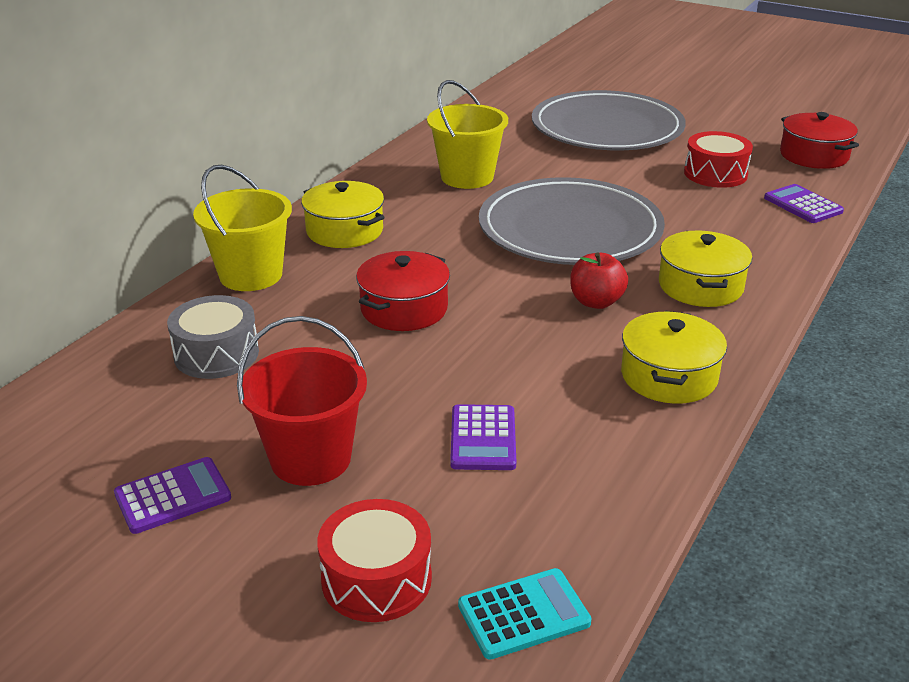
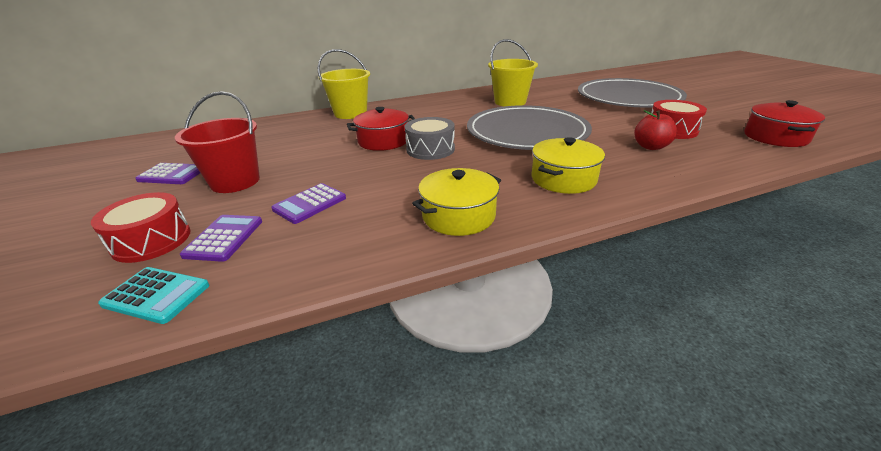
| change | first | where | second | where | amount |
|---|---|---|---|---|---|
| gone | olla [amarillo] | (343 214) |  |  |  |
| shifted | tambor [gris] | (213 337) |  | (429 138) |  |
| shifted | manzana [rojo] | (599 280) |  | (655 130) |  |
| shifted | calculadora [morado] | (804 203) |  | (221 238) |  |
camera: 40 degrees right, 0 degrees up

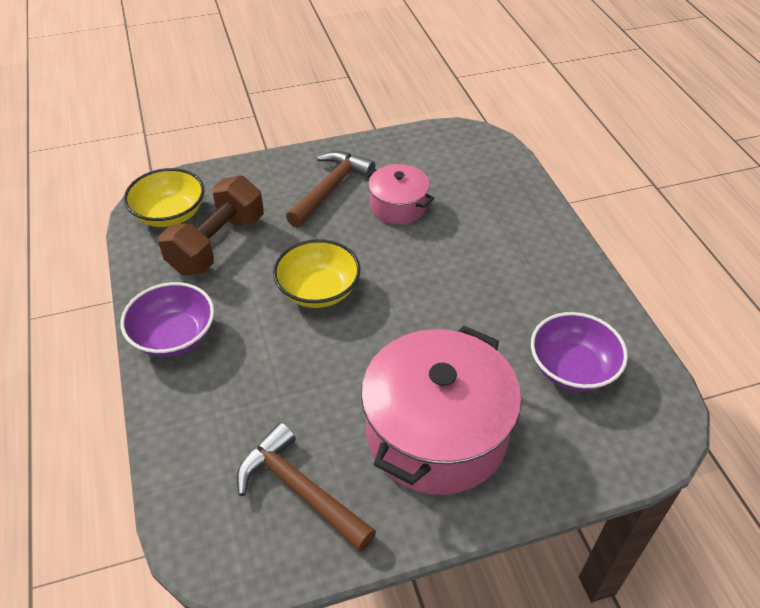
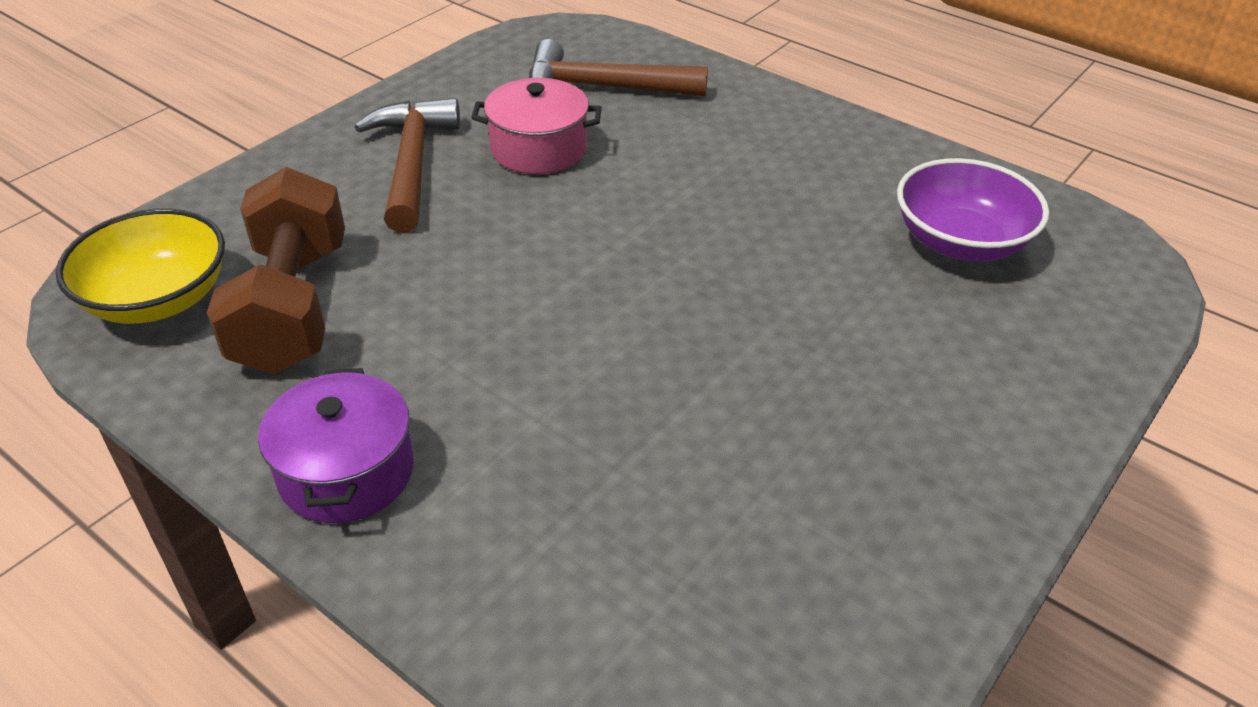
| change | first | where | second | where | amount |
|---|---|---|---|---|---|
| gone | cuenco [amarillo] | (317 273) |  |  |  |
| gone | olla [rosa] | (441 410) |  |  |  |
| shifted | martillo [marrón] | (306 487) |  | (618 67) |  |
| swapped | cuenco [morado] | (167 319) | olla [morado] | (336 445) |  |
camera: 35 degrees left, 5 degrees down

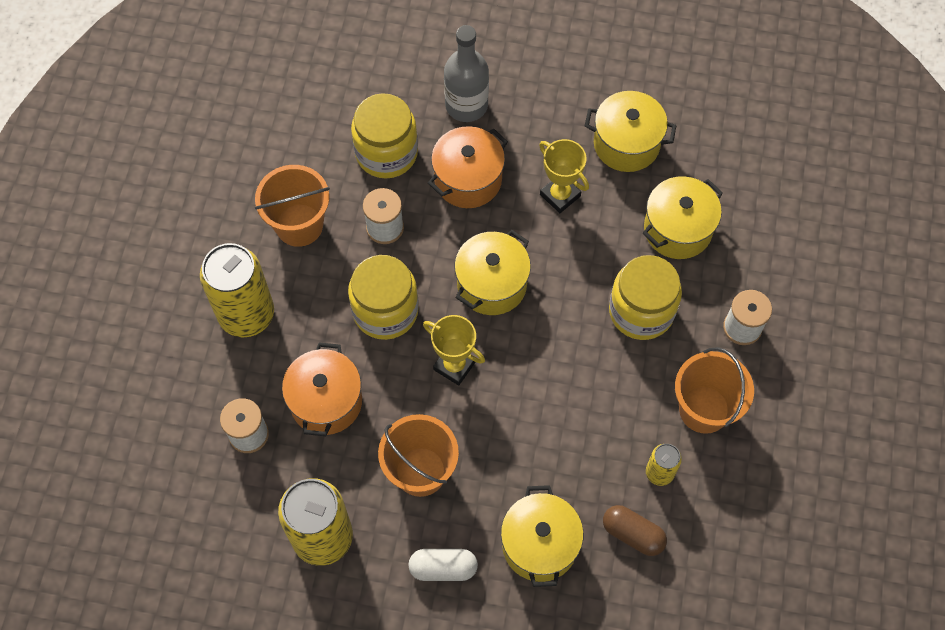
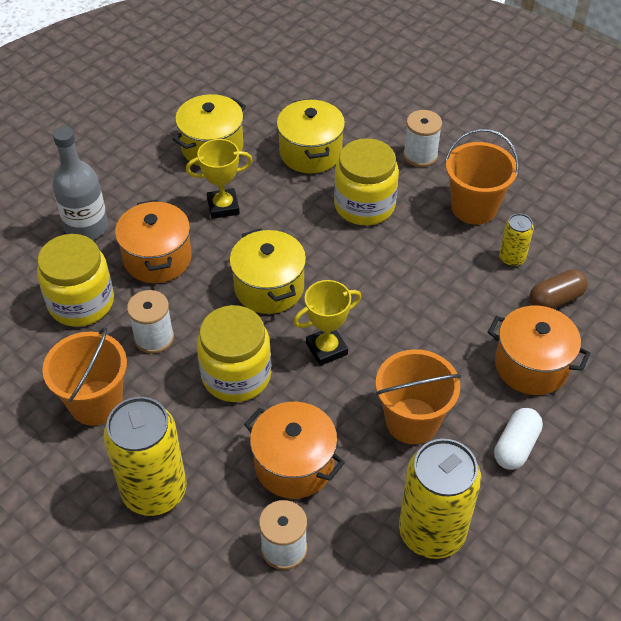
| change | first | where | second | where | amount |
|---|---|---|---|---|---|
| repainted | olla [amarillo] | (542 536) | olla [naranja] | (539 350) |  |
camera: 60 degrees left, 15 degrees down

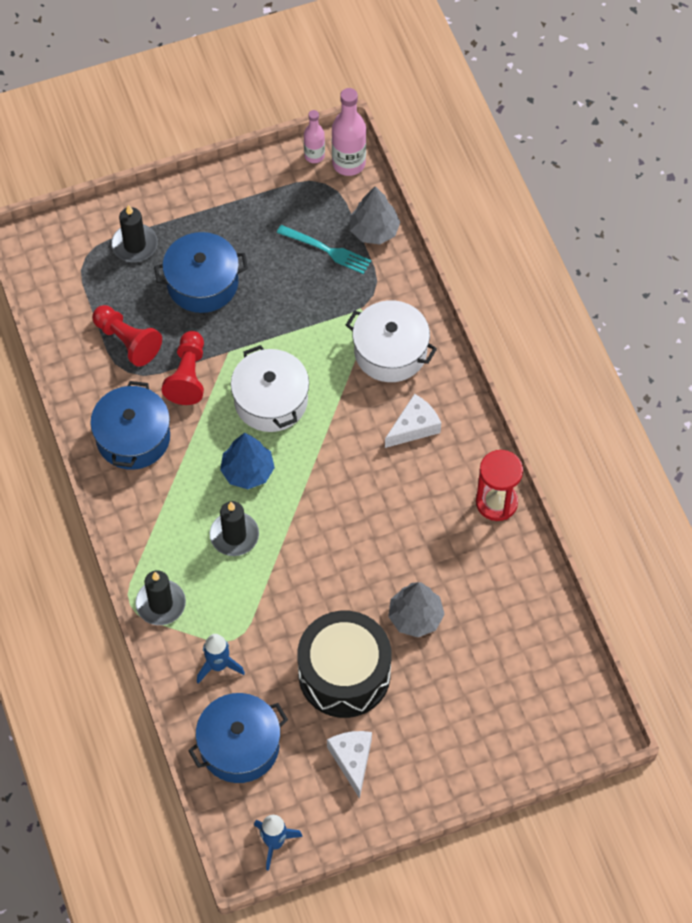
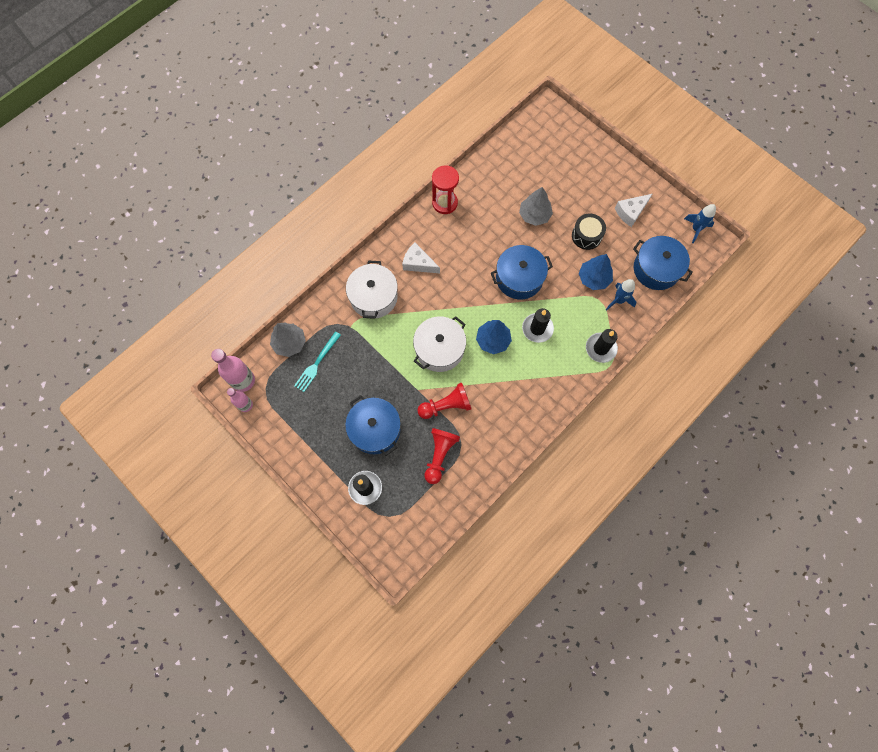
| change | first | where | second | where | amount |
|---|---|---|---|---|---|
| new |  |  | árbol [azul] | (596 272) |  |
| shifted | olla [azul] | (130 425) |  | (522 272) |  |
| rotated | tenedor [turquesa] | (324 249) |  | (317 361) | 150 degrees counterclockwise |
| scaled | tambor [negro] | (344 664) |  | (589 232) | x0.55 |
camera: 115 degrees left, 10 degrees up

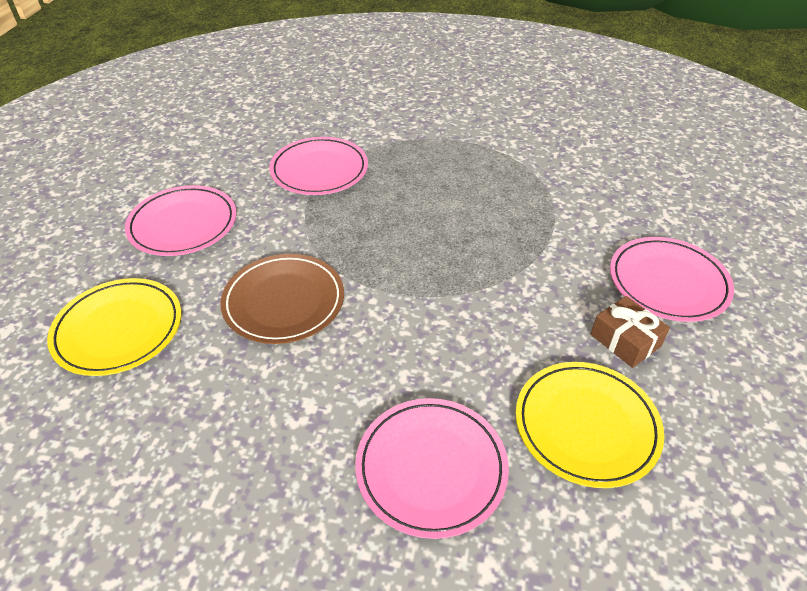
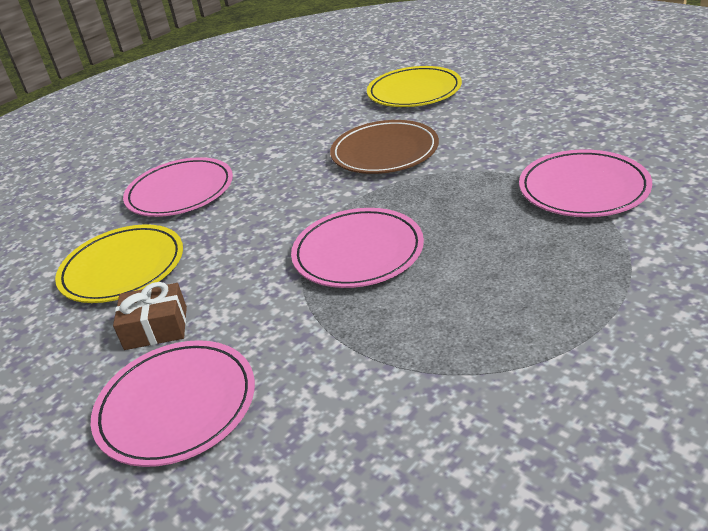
| change | first | where | second | where | amount |
|---|---|---|---|---|---|
| shifted | plato [rosa] | (180 220) |  | (357 248) |  |
camera: 125 degrees right, 10 degrees down

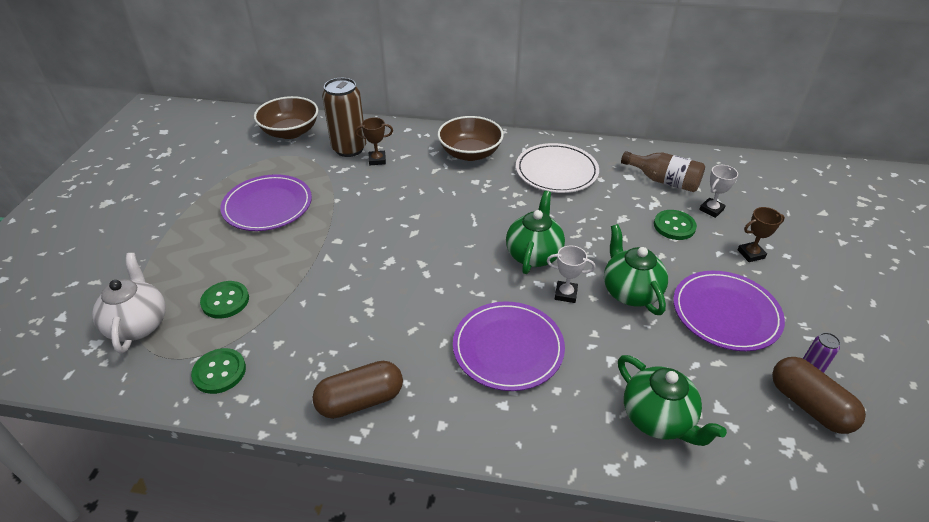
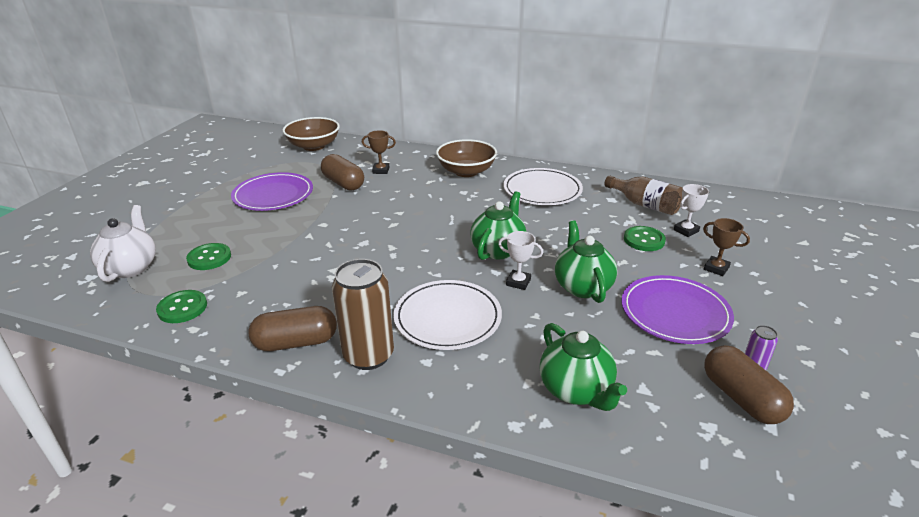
| change | first | where | second | where | amount |
|---|---|---|---|---|---|
| new |  |  | cápsula [marrón] | (342 172) |  |
| shifted | lata [marrón] | (344 117) |  | (363 314) |  |
| repainted | plato [morado] | (509 346) | plato [blanco] | (448 315) |  |
| rotated | trofeo [marrón] | (761 234) |  | (726 247) | 45 degrees clockwise |
camera: 10 degrees right, 10 degrees down

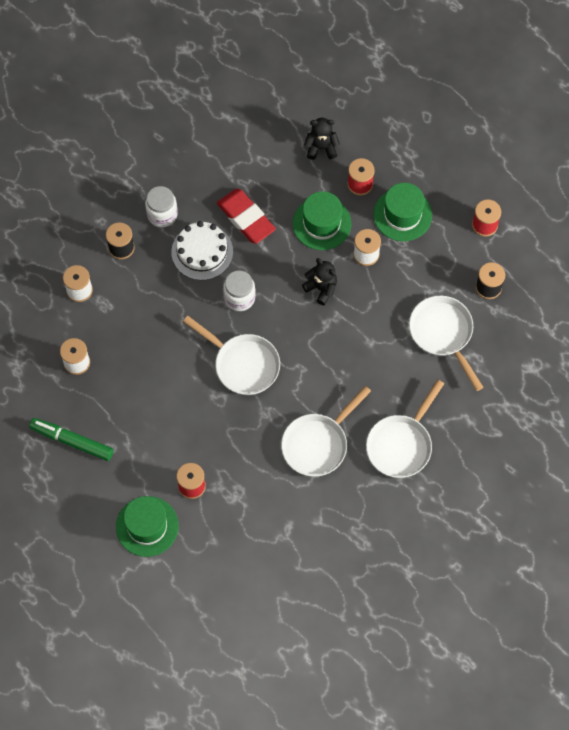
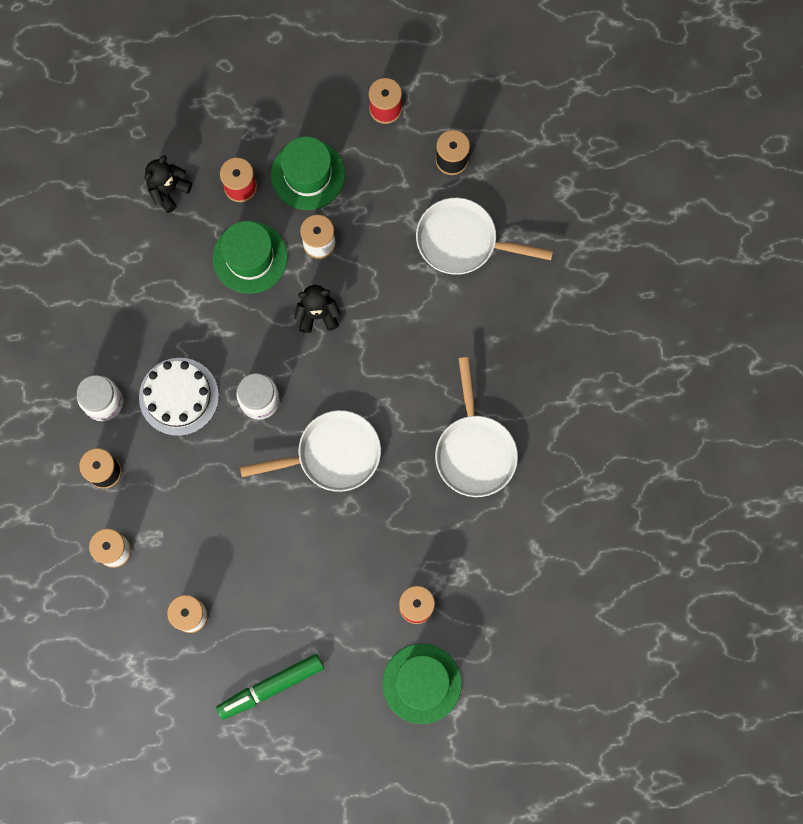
| change | first | where | second | where | amount |
|---|---|---|---|---|---|
| gone | goma de borrar [rojo] | (246 216) |  |  |  |
| gone | sartén [blanco] | (405 428) |  |  |  |
camera: 50 degrees left, 10 degrees up

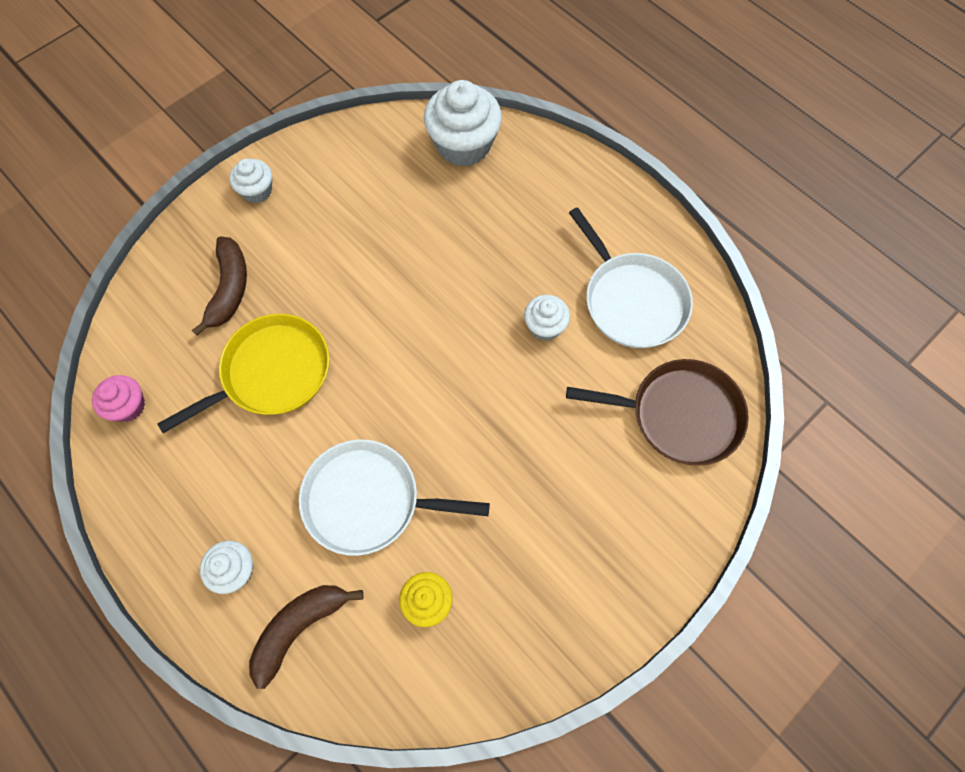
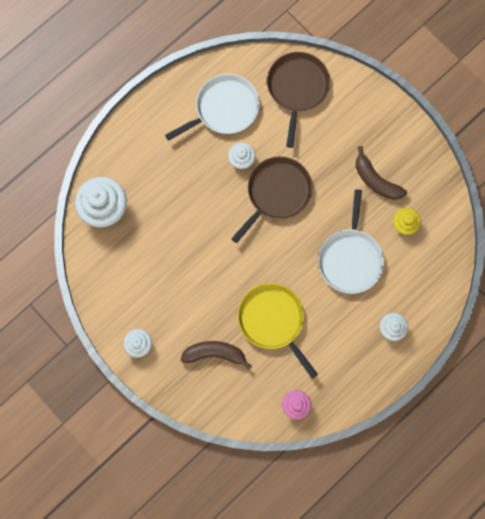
| change | first | where | second | where | amount |
|---|---|---|---|---|---|
| new |  |  | sartén [marrón] | (271 199) |  |
| shifted | plátano [marrón] | (306 637) |  | (381 173) |  |
camera: 90 degrees left, 10 degrees up

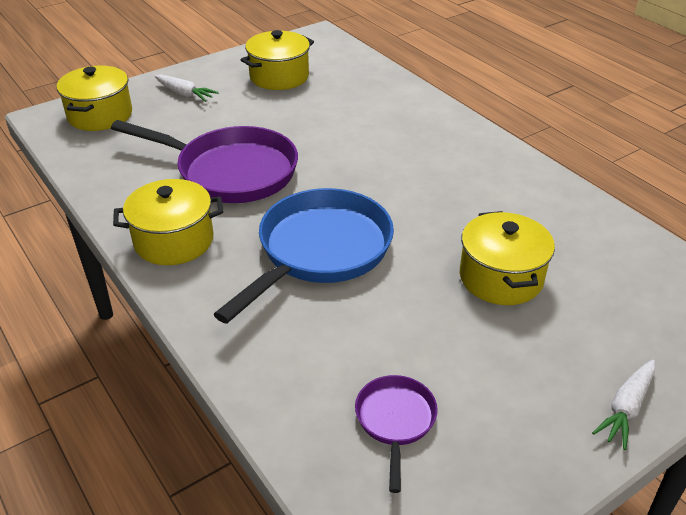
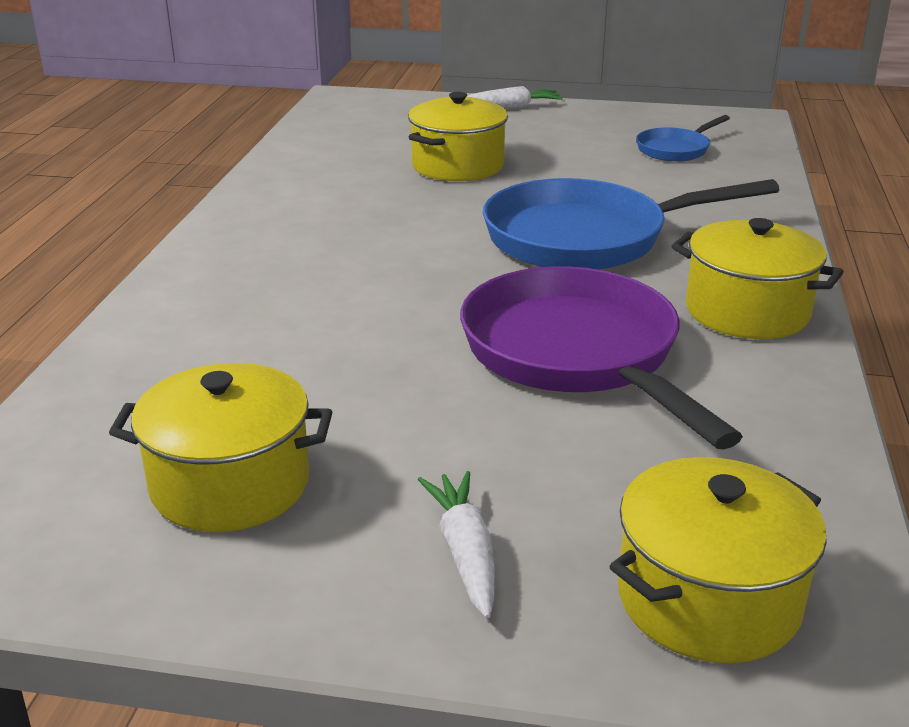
| change | first | where | second | where | amount |
|---|---|---|---|---|---|
| repainted | sartén [morado] | (396 434) | sartén [azul] | (683 138) |  |
camera: 135 degrees left, 10 degrees down

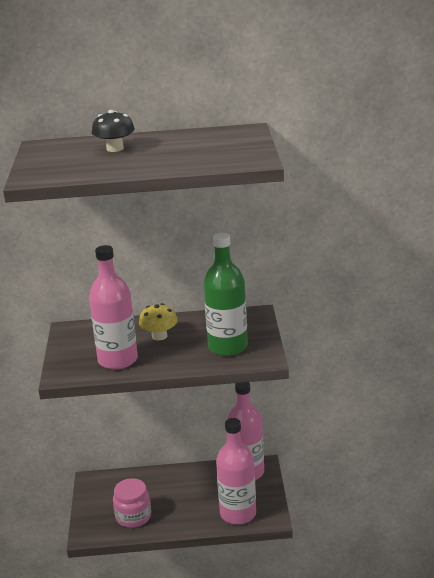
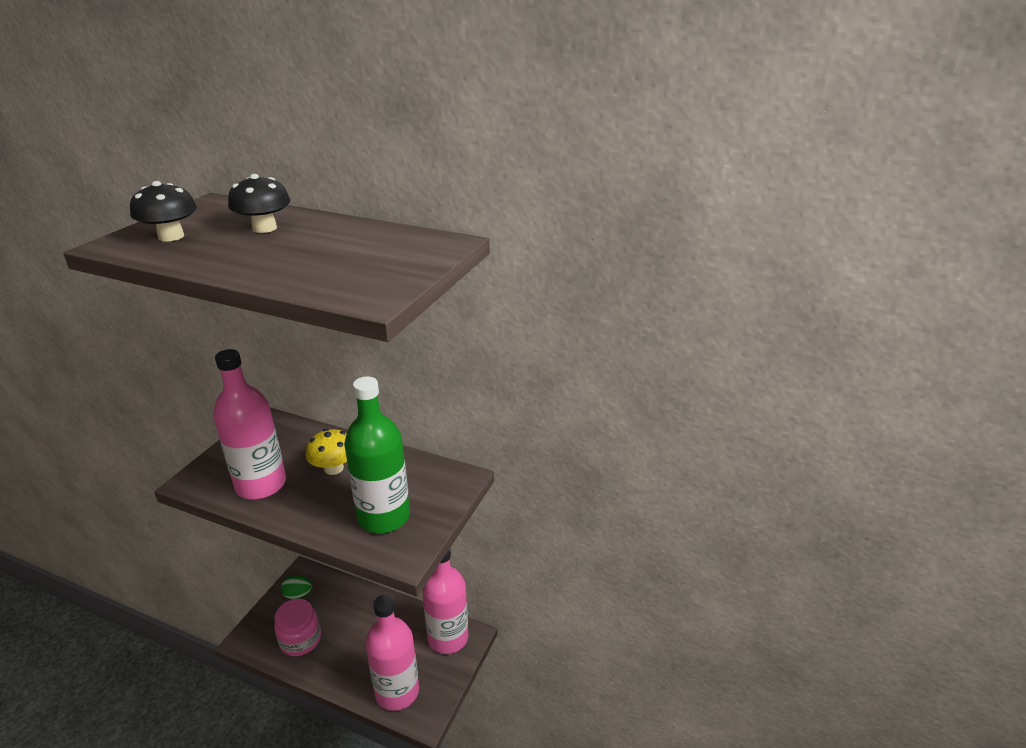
| change | first | where | second | where | amount |
|---|---|---|---|---|---|
| new |  |  | seta [negro] | (163 211) |  |
| new |  |  | huevo [verde] | (297 587) |  |
camera: 25 degrees right, 5 degrees up

